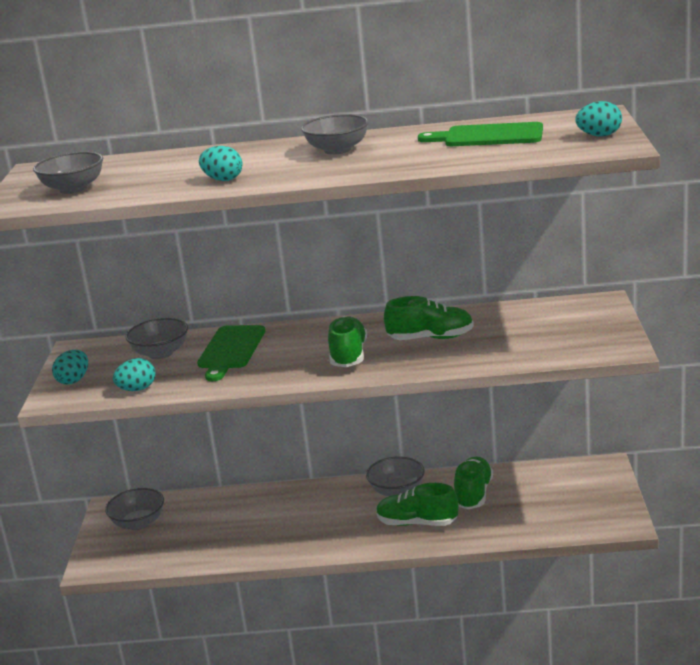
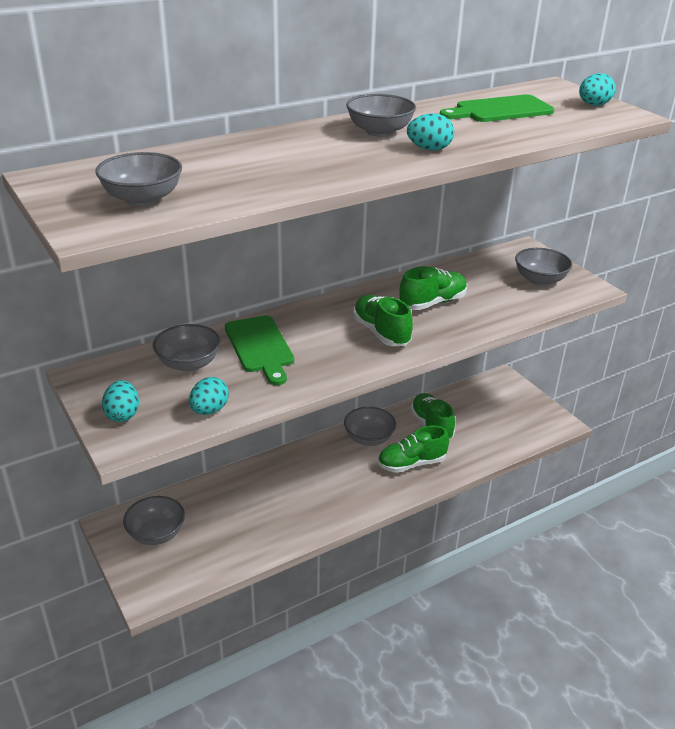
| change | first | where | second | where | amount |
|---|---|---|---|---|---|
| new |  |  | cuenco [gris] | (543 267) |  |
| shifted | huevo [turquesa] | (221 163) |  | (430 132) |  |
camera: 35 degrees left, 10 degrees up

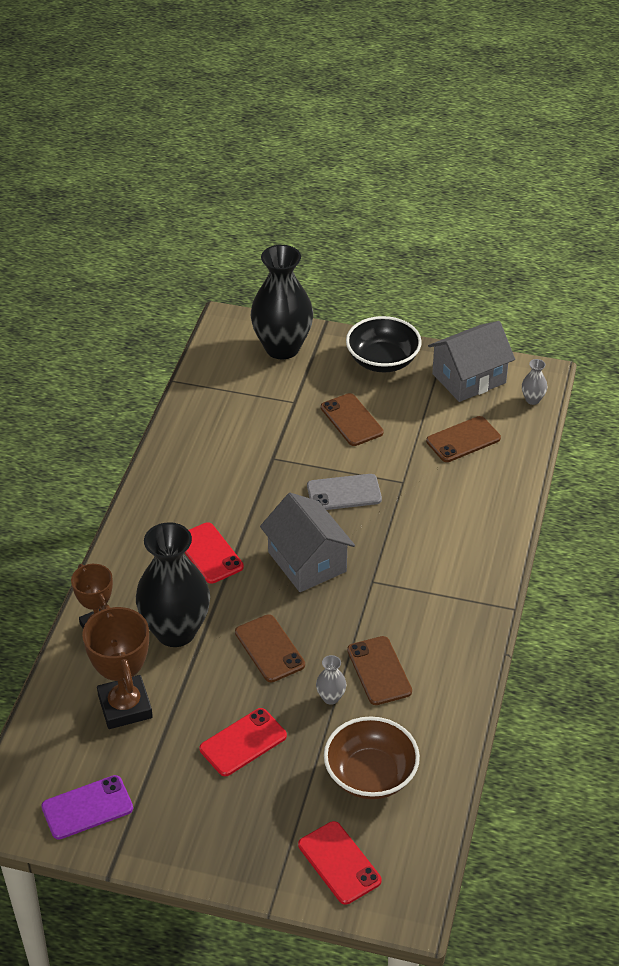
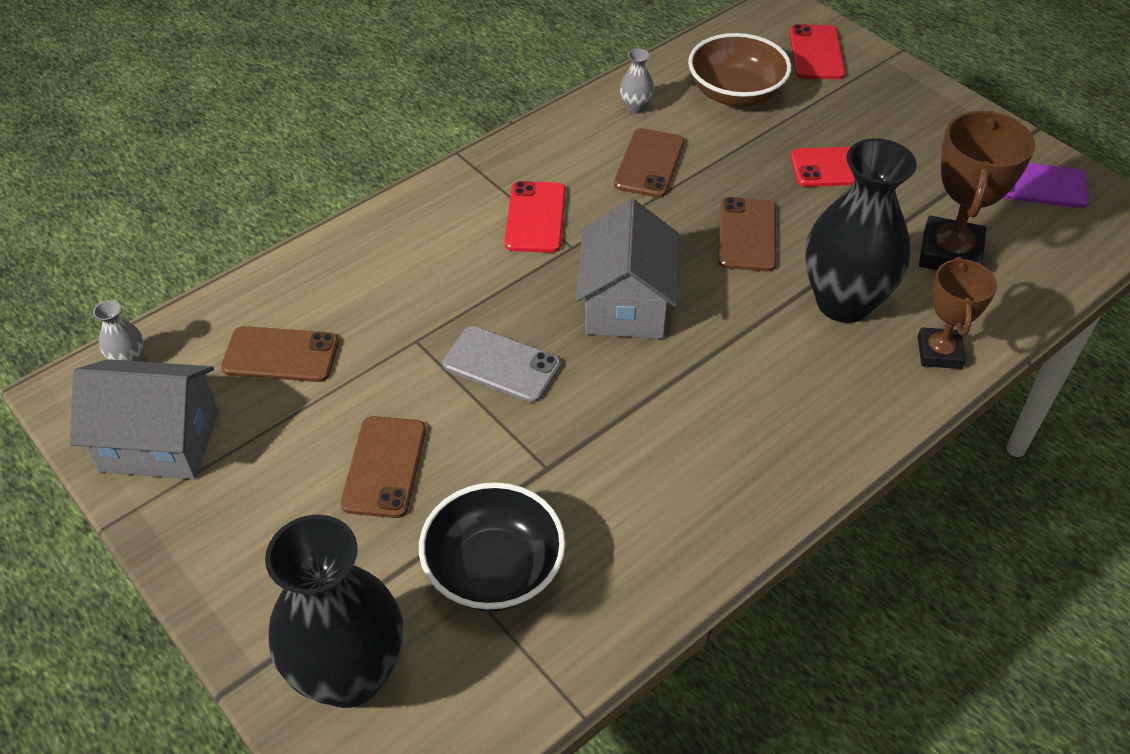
| change | first | where | second | where | amount |
|---|---|---|---|---|---|
| shifted | móvil [rojo] | (214 553) |  | (535 217) |  |
| shifted | florero [gris] | (331 680) |  | (637 81) |  |
| shifted | cuenco [negro] | (384 344) |  | (492 547) |  |
camera: 145 degrees left, 5 degrees up

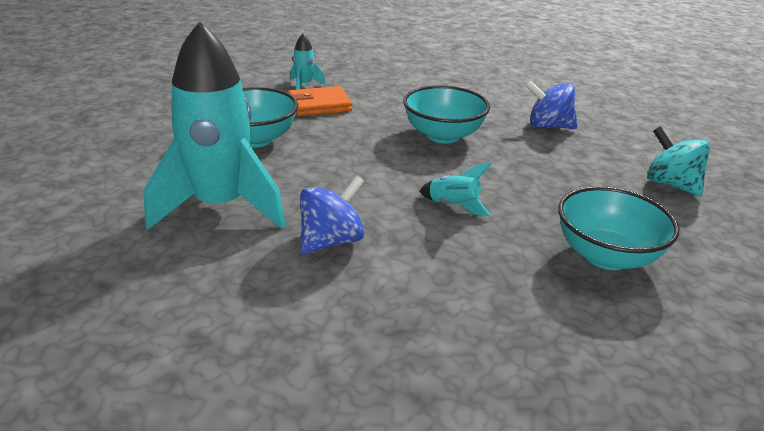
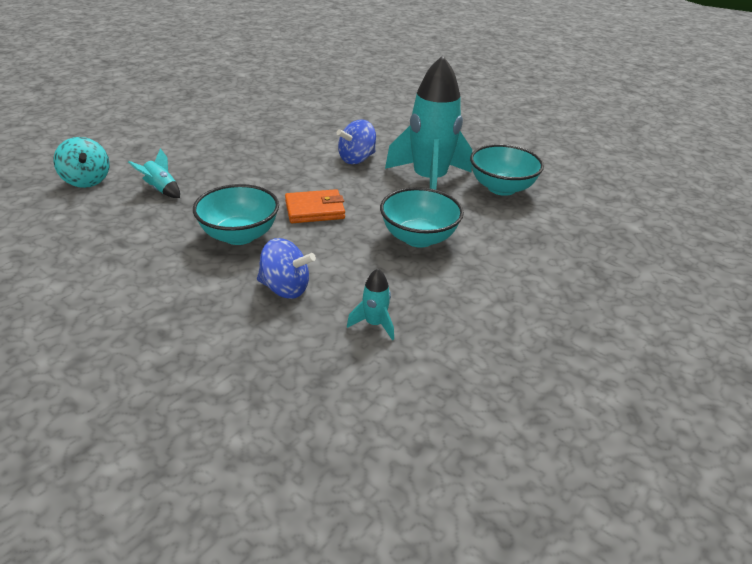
| change | first | where | second | where | amount |
|---|---|---|---|---|---|
| shifted | cartera [naranja] | (320 101) |  | (315 206) |  |
| shifted | cohete [turquesa] | (455 189) |  | (154 173) |  |
| shifted | peonza [azul] | (552 105) |  | (286 268) |  |
| shifted | cuenco [turquesa] | (619 228) |  | (507 170) |  |
camera: 175 degrees left, 5 degrees up

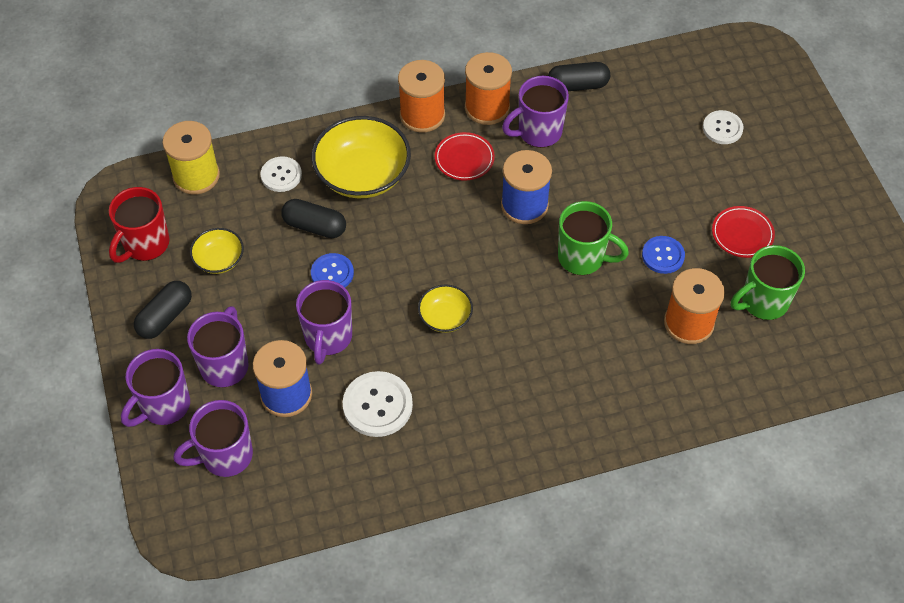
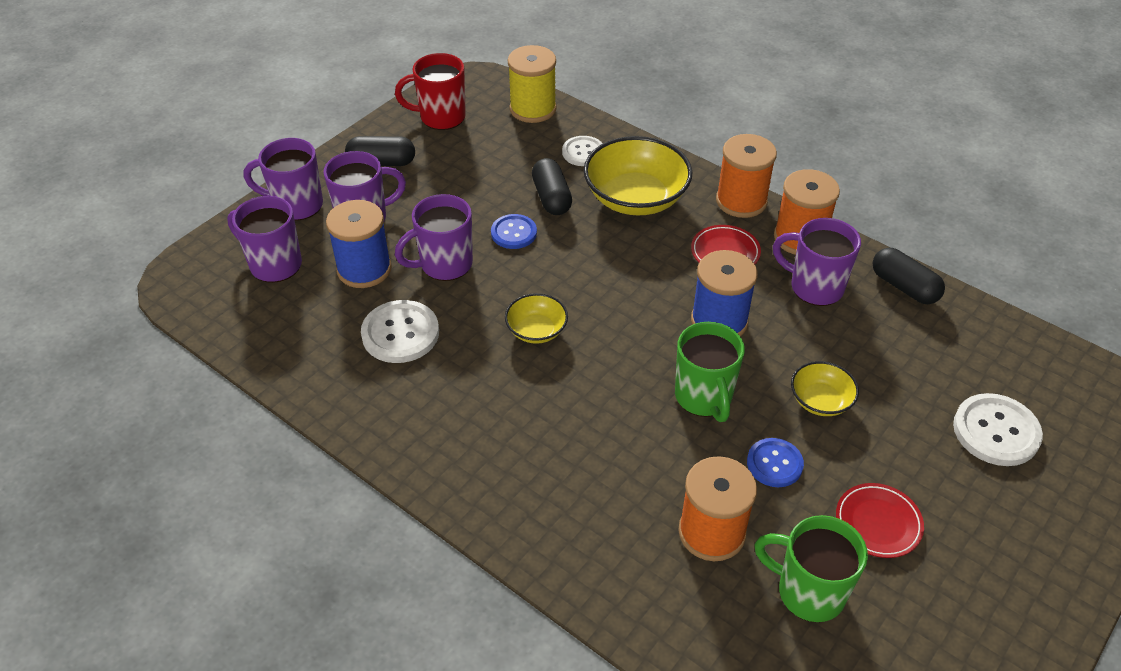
| change | first | where | second | where | amount |
|---|---|---|---|---|---|
| shifted | cuenco [amarillo] | (217 251) |  | (825 388) |  |
| scaled | botón [blanco] | (723 127) |  | (998 429) | x1.54 |
camera: 55 degrees right, 10 degrees down

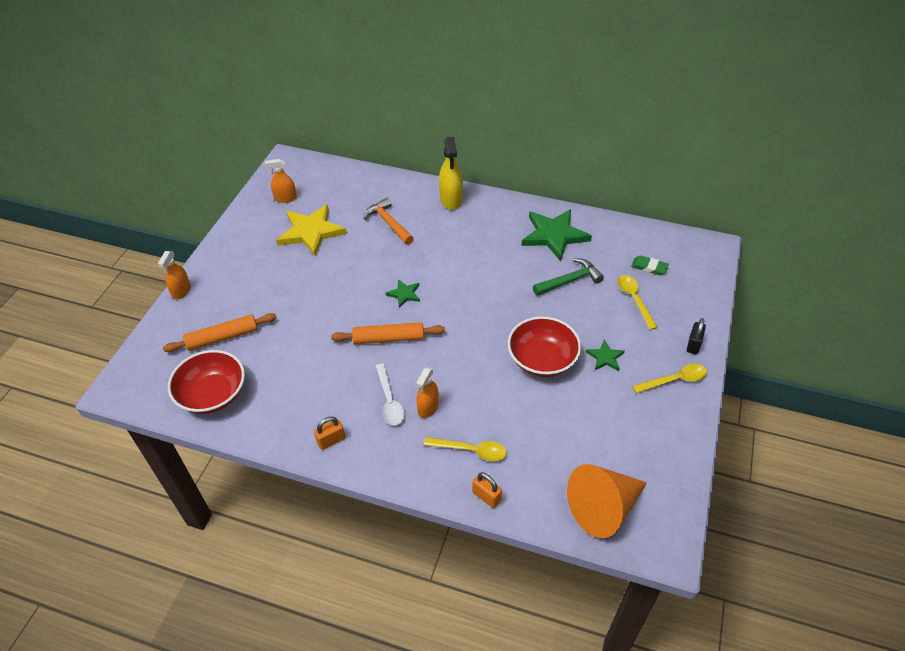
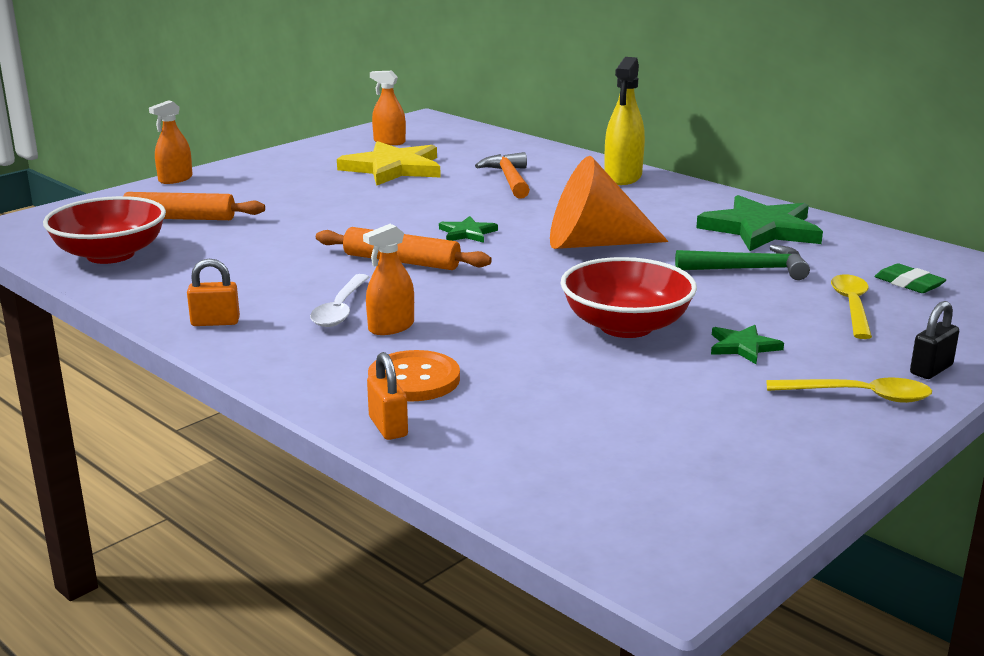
| change | first | where | second | where | amount |
|---|---|---|---|---|---|
| shifted | cono [naranja] | (607 501) |  | (609 202) |  |
| swapped | cuchara [amarillo] | (465 449) | botón [naranja] | (414 376) |  |
camera: 25 degrees right, 25 degrees down

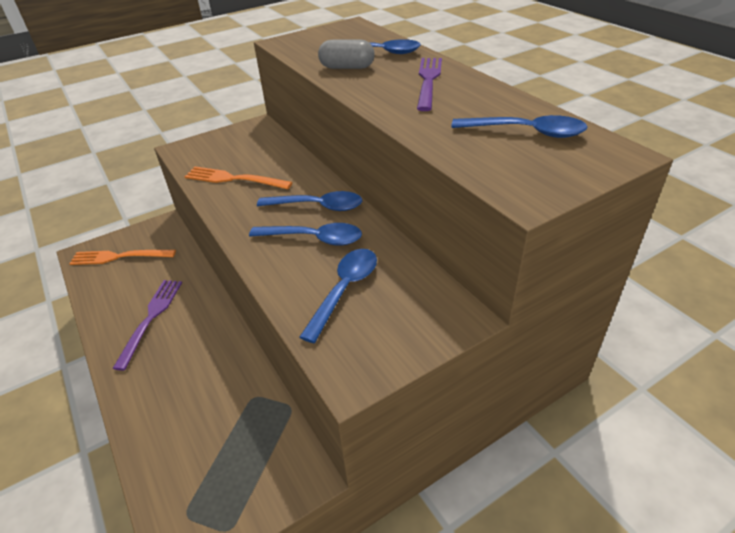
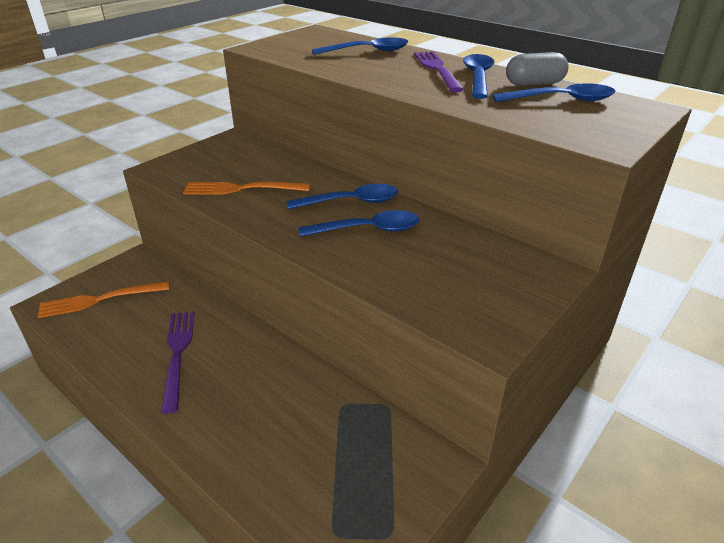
| change | first | where | second | where | amount |
|---|---|---|---|---|---|
| shifted | cuchara [azul] | (338 296) |  | (478 76) |  |
| shifted | cápsula [gris] | (346 54) |  | (537 69) |  |
camera: 20 degrees left, 5 degrees down

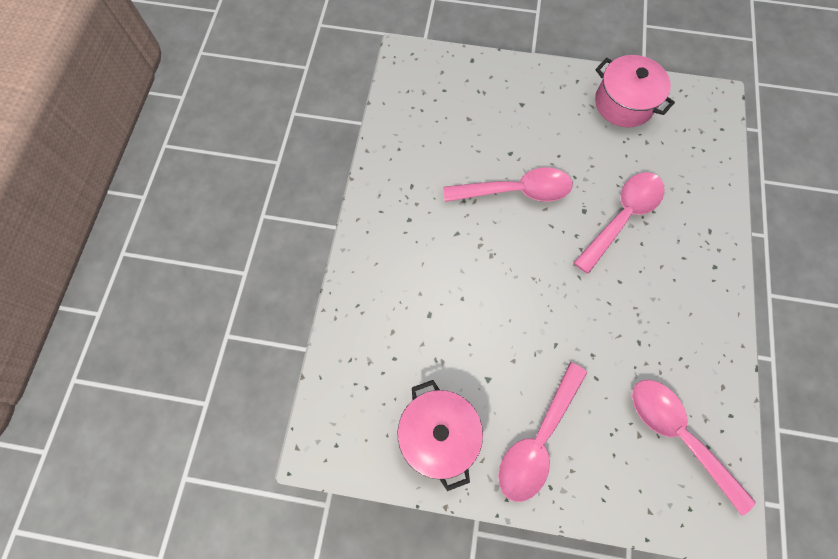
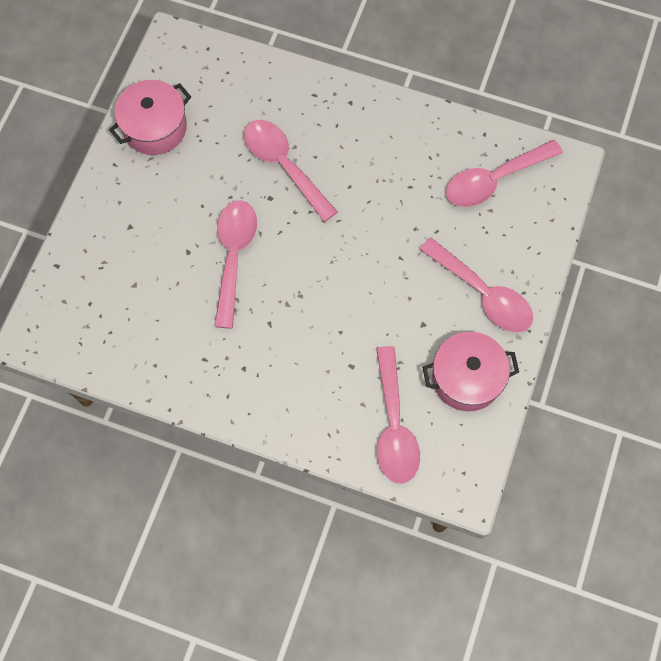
| change | first | where | second | where | amount |
|---|---|---|---|---|---|
| new |  |  | cuchara [rosa] | (398 415) |  |
camera: 80 degrees left, 0 degrees up

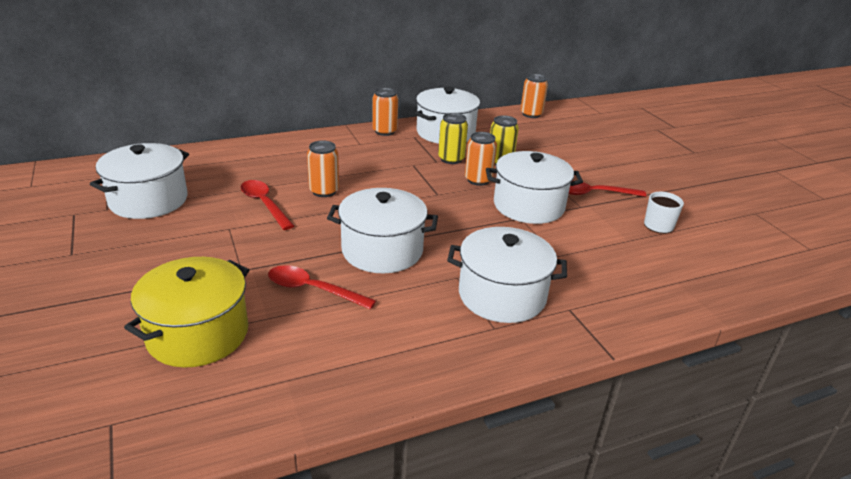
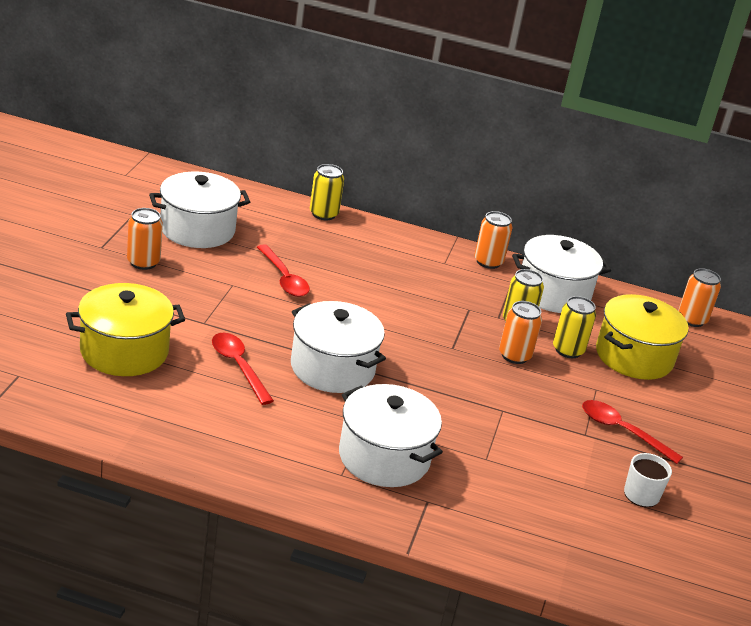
| change | first | where | second | where | amount |
|---|---|---|---|---|---|
| gone | olla [blanco] | (534 187) |  |  |  |
| new |  |  | lata [amarillo] | (327 192) |  |
| new |  |  | olla [amarillo] | (642 337) |  |
| shifted | lata [naranja] | (323 168) |  | (145 239) |  |
| rotated | cuchara [rojo] | (267 205) |  | (283 270) | 150 degrees clockwise |
camera: 35 degrees right, 0 degrees up

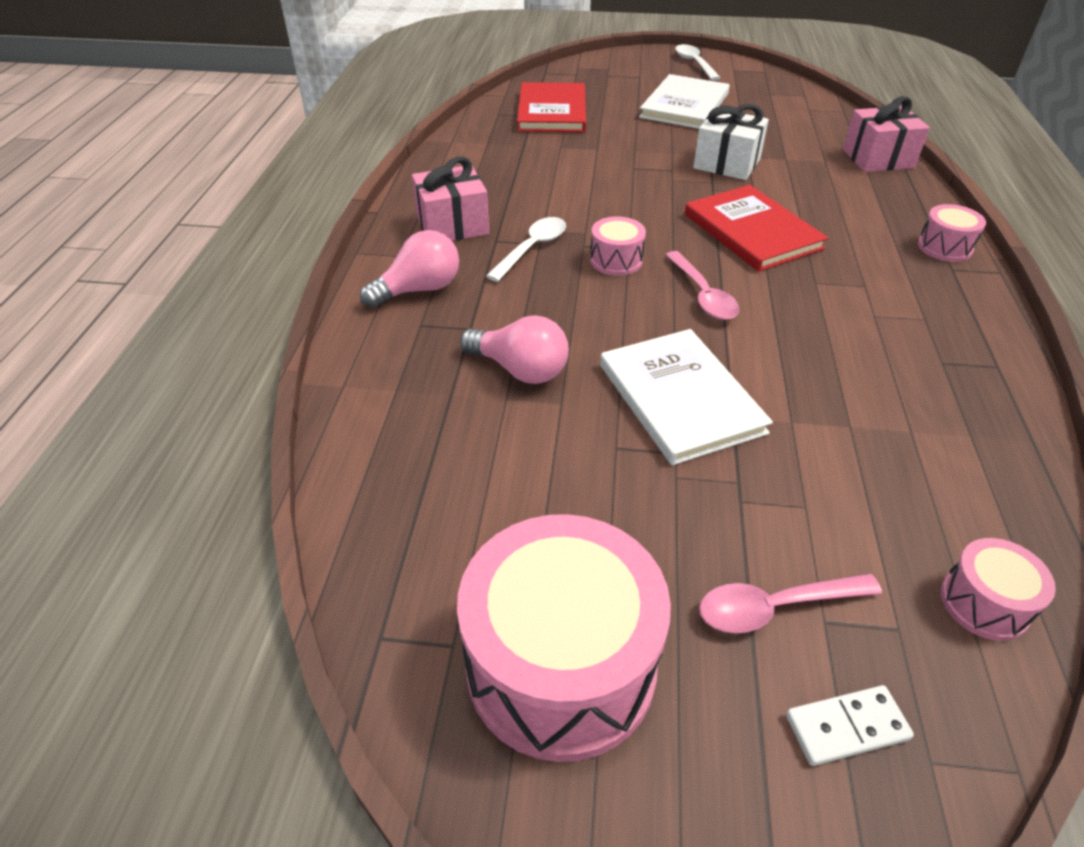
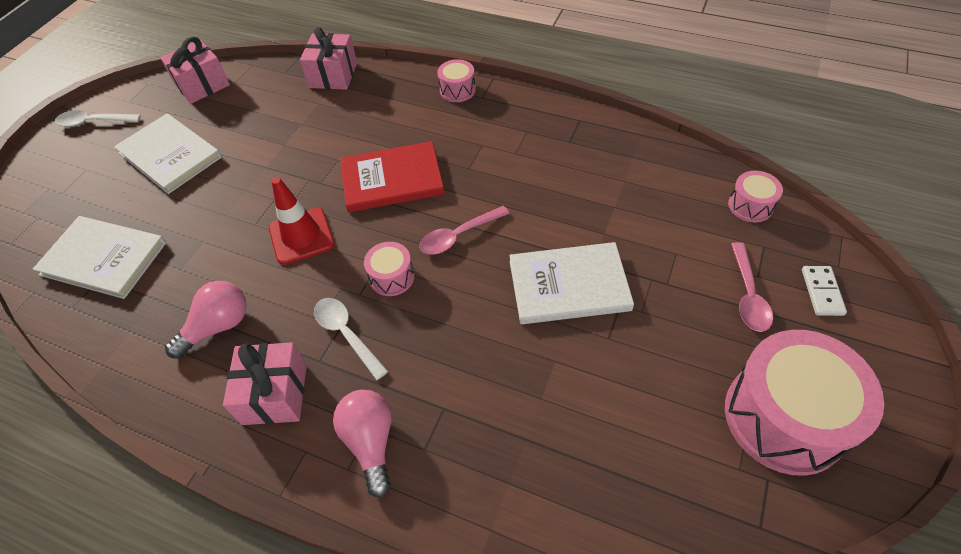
| change | first | where | second | where | amount |
|---|---|---|---|---|---|
| gone | regalo [blanco] | (731 142) |  |  |  |
| new |  |  | regalo [rosa] | (195 70) |  |
| new |  |  | cono de tráfico [rojo] | (301 221) |  |
| shifted | bombilla [rosa] | (514 350) |  | (206 320) |  |
| repainted | libro [rojo] | (551 107) | libro [blanco] | (99 257) |  |
| rotated | cuchara [rosa] | (702 285) |  | (464 230) | 150 degrees clockwise |
camera: 70 degrees left, 10 degrees up

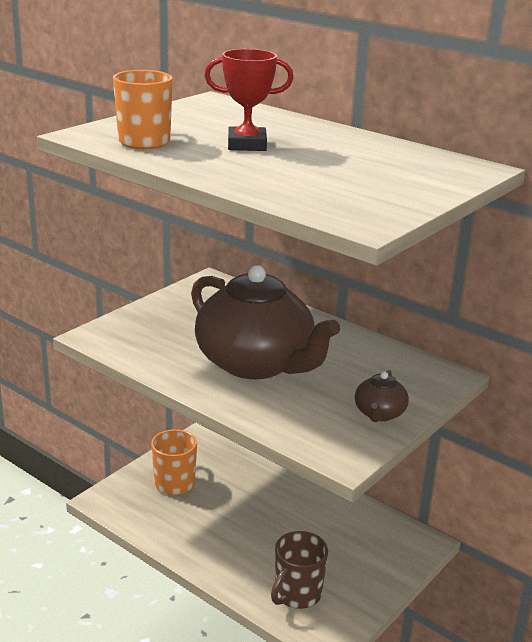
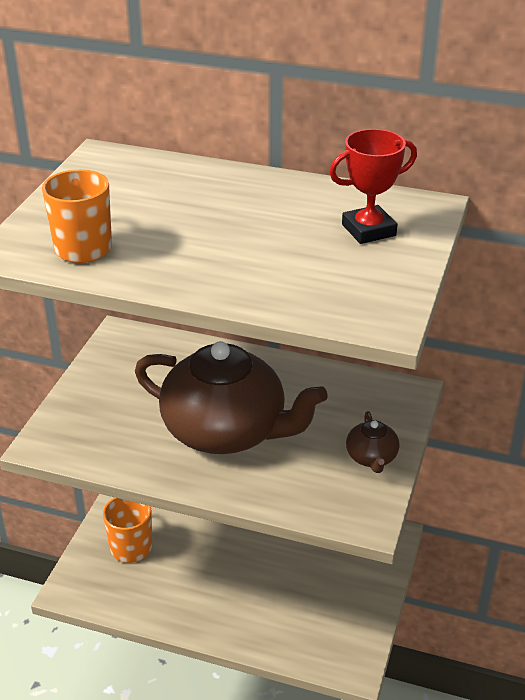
| change | first | where | second | where | amount |
|---|---|---|---|---|---|
| gone | taza [marrón] | (299 570) |  |  |  |
| shifted | trofeo [rojo] | (249 100) |  | (373 186) |  |
camera: 20 degrees left, 10 degrees up

